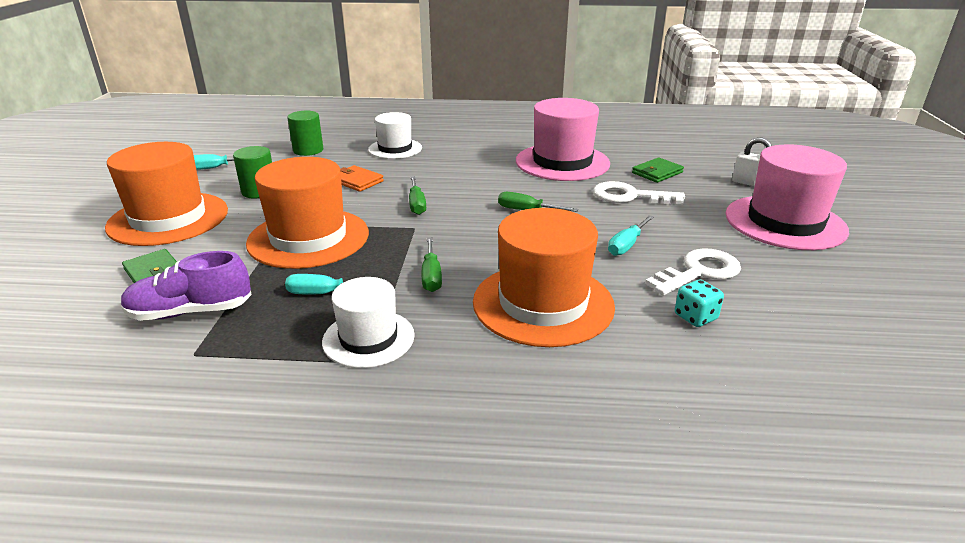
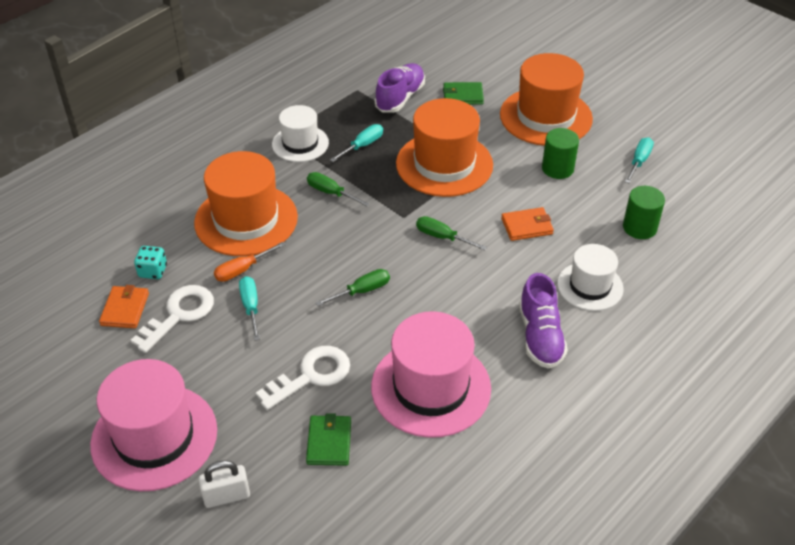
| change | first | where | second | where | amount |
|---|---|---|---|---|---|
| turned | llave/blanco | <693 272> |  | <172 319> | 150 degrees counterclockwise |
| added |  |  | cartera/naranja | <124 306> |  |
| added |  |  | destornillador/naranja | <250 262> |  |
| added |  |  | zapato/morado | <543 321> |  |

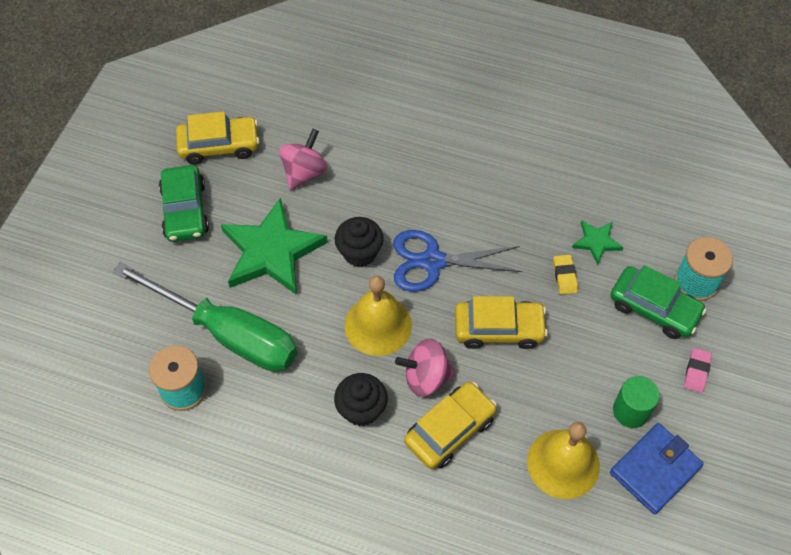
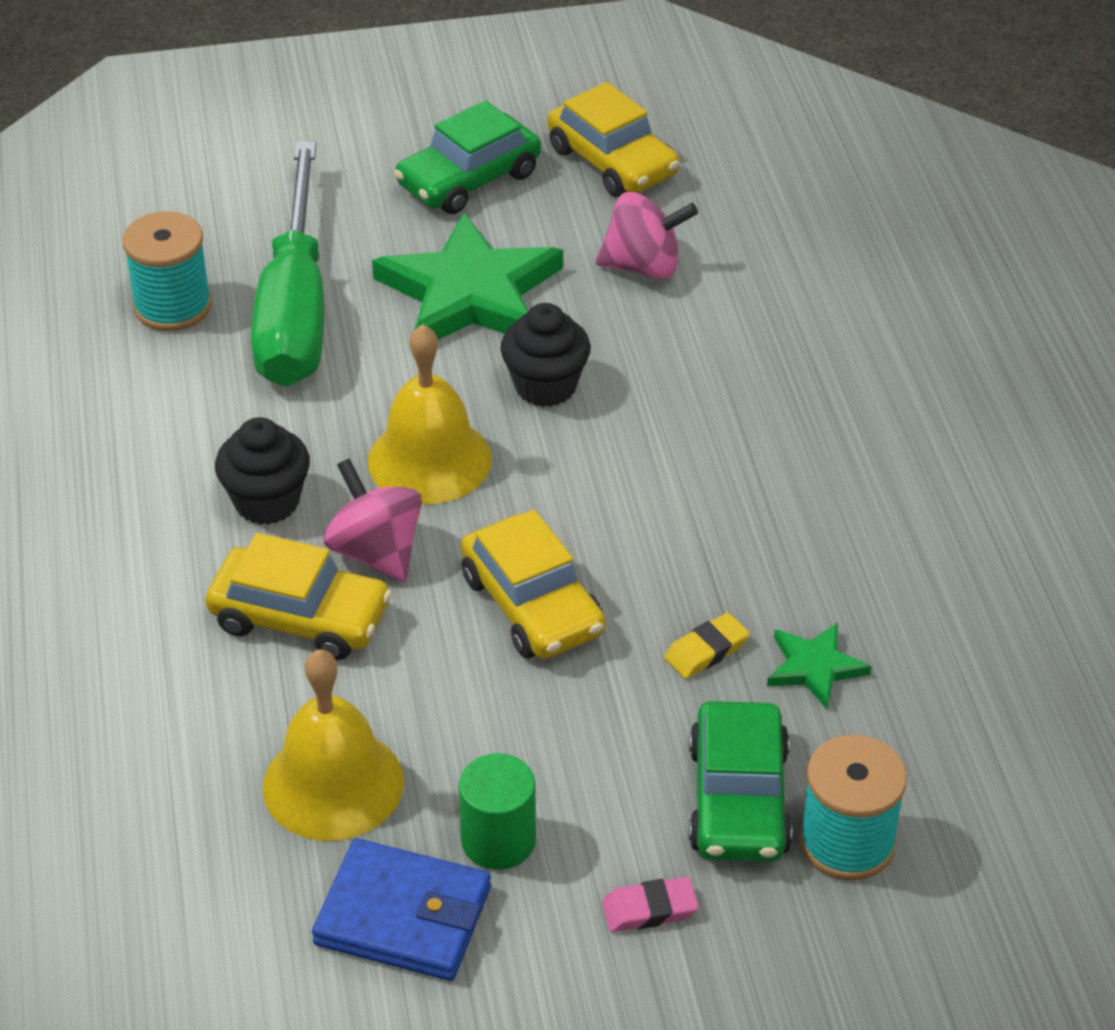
| change | first | where | second | where | amount |
|---|---|---|---|---|---|
| removed | tijeras/azul | <457 261> |  |  |  |

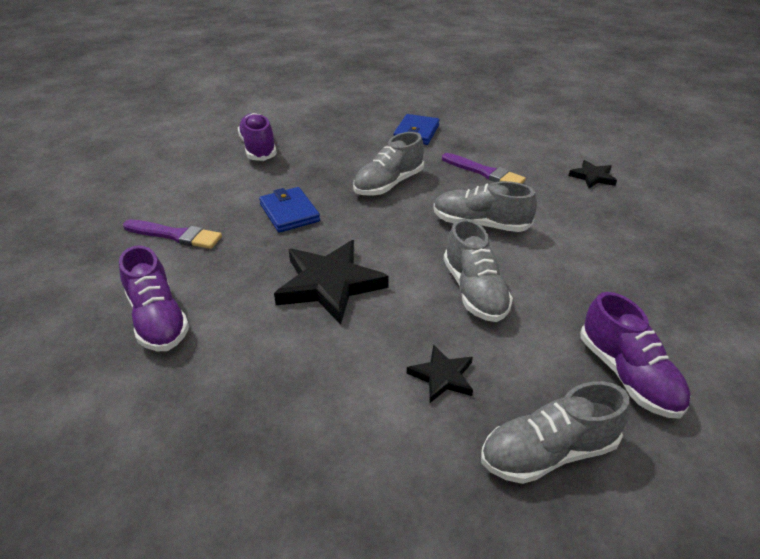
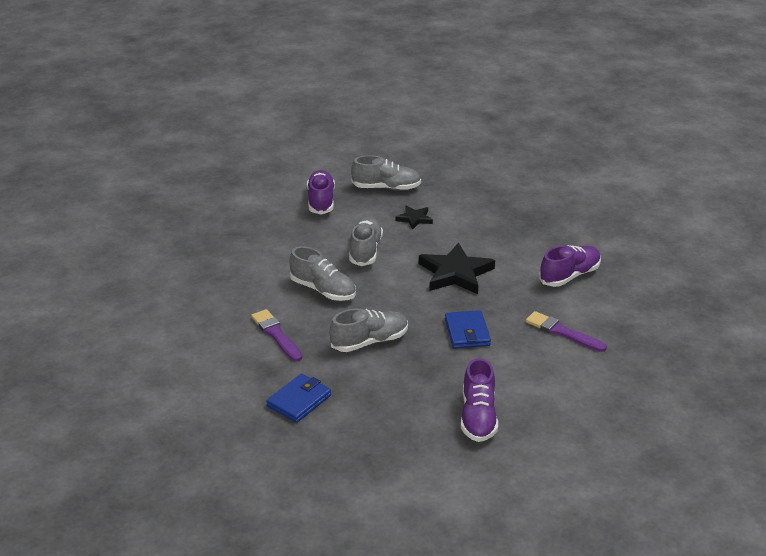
| change | first | where | second | where | amount |
|---|---|---|---|---|---|
| turned | zapato/morado | <154 298> |  | <570 266> | 60 degrees clockwise |
| removed | estrella/negro | <593 174> |  |  |  |

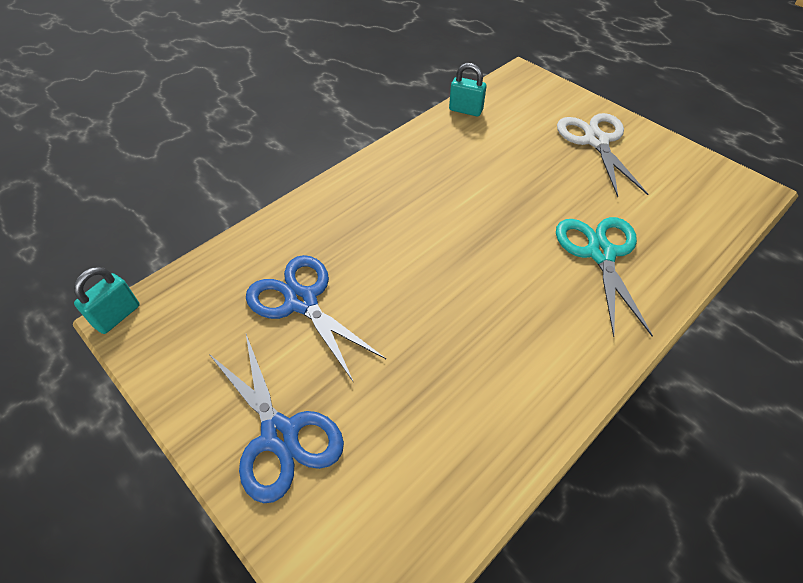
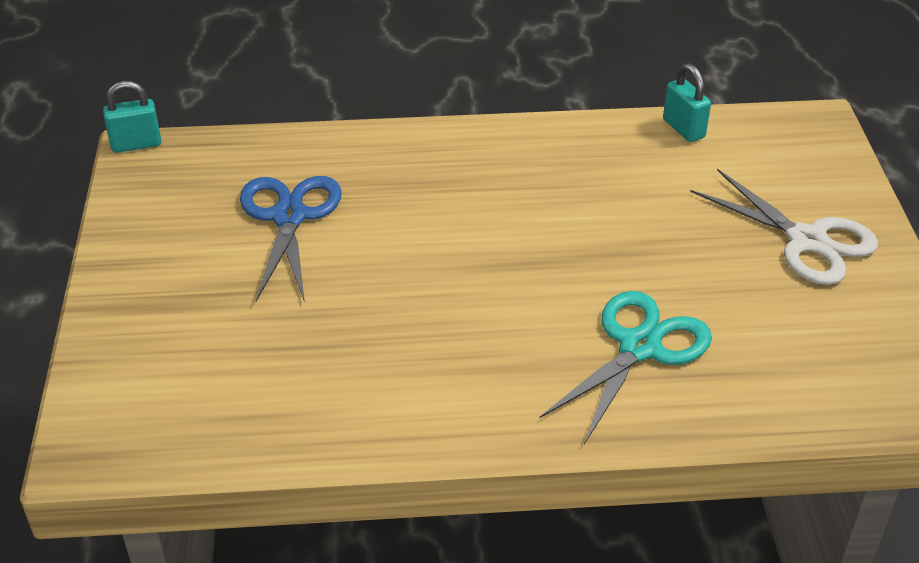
| change | first | where | second | where | amount |
|---|---|---|---|---|---|
| removed | tijeras/azul | <276 418> |  |  |  |
| turned | tijeras/blanco | <602 155> |  | <784 227> | 105 degrees clockwise |

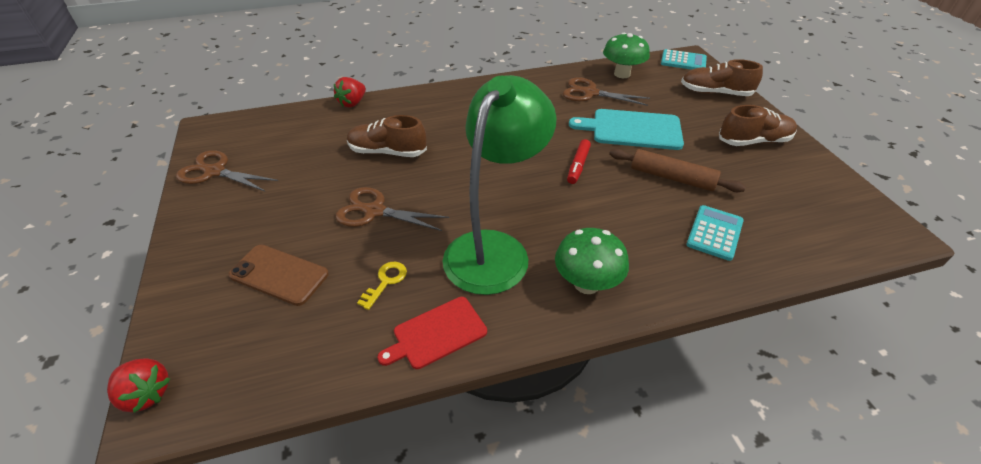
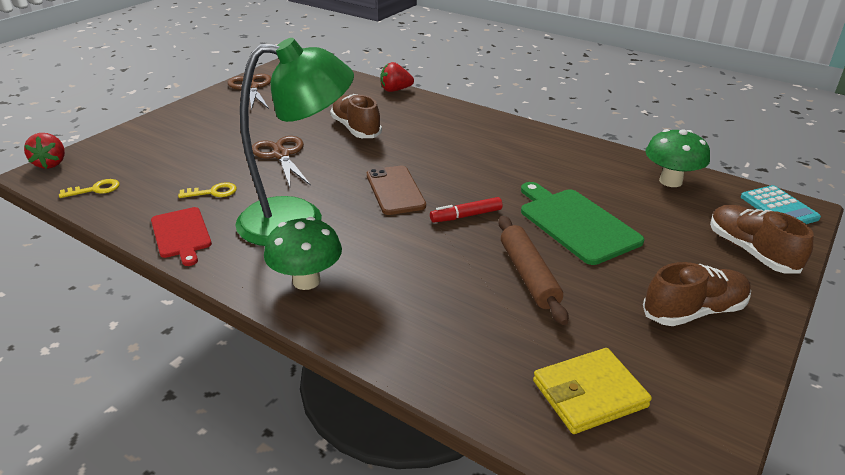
| change | first | where | second | where | amount |
|---|---|---|---|---|---|
| moved | móvil/marrón | <278 275> |  | <396 190> |  |
| turned | tabla de cortar/rojo | <432 333> |  | <181 236> | 135 degrees counterclockwise |
| removed | tijeras/marrón | <606 91> |  |  |  |
| recoloured | tabla de cortar/turquesa | <626 129> | tabla de cortar/verde | <582 223> |  |
| removed | calculadora/turquesa | <715 233> |  |  |  |
| turned | zapato/marrón | <758 125> |  | <697 294> | 60 degrees counterclockwise |
| added |  |  | llave/amarillo | <89 188> |  |
| added |  |  | cartera/amarillo | <592 391> |  |

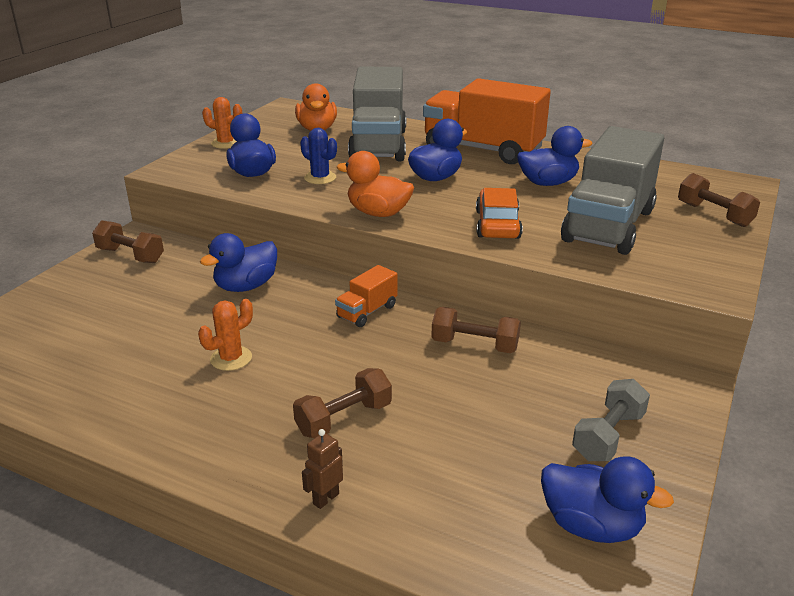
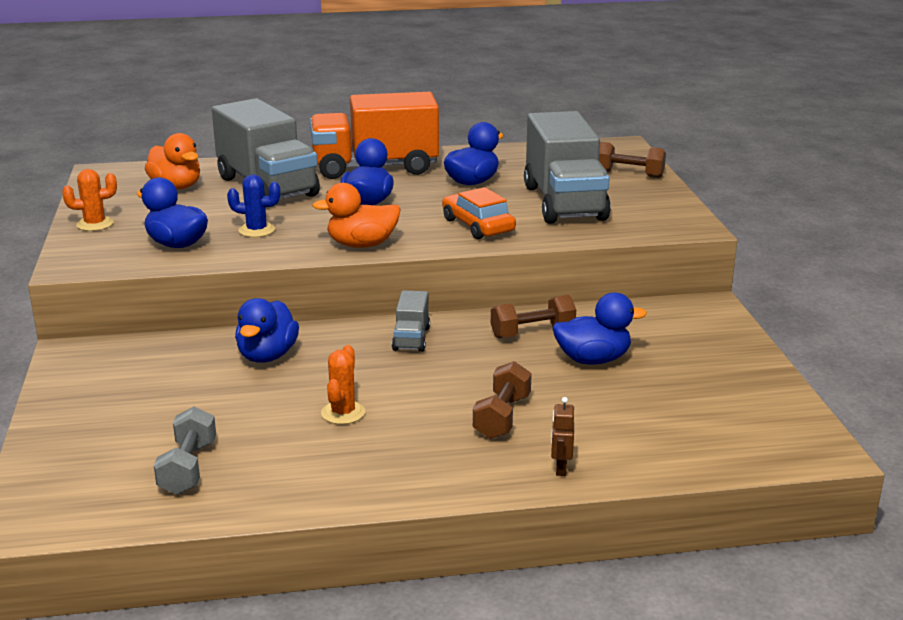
| change | first | where | second | where | amount |
|---|---|---|---|---|---|
| removed | mancuerna/marrón | <128 241> |  |  |  |
| recoloured | camión/naranja | <366 296> | camión/gris | <411 321> |  |
| moved | pato/azul | <607 499> |  | <600 328> |  |
| moved | mancuerna/gris | <611 420> |  | <185 450> |  |

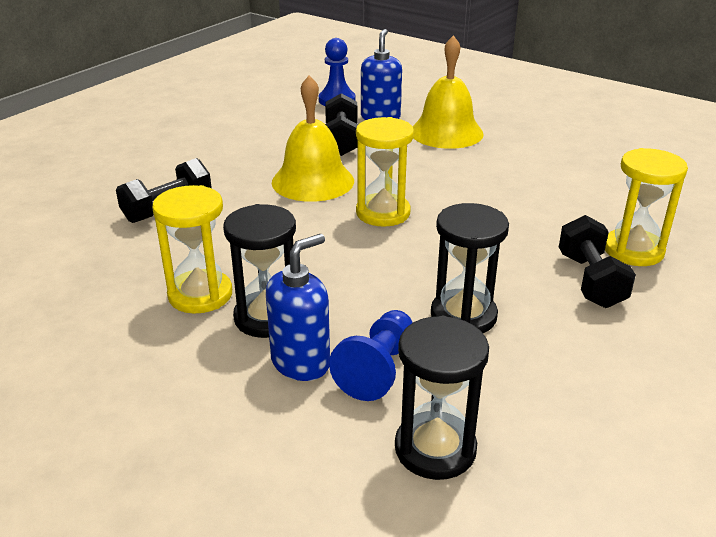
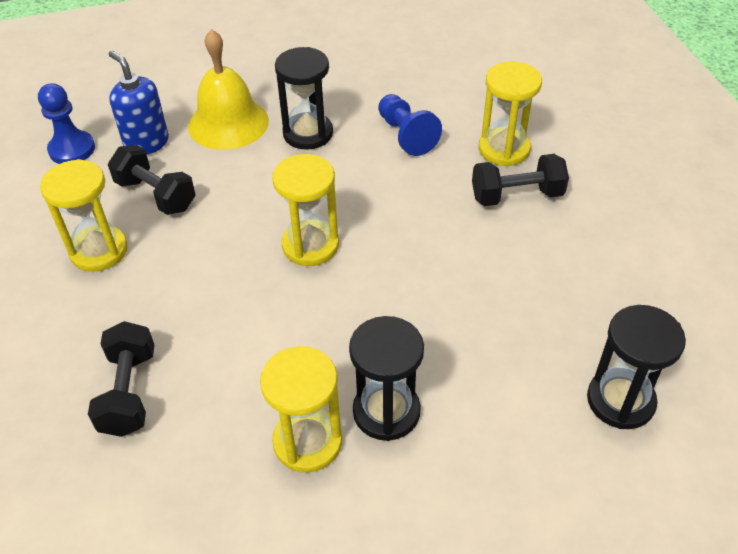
| change | first | where | second | where | amount |
|---|---|---|---|---|---|
| removed | dispensador de jabón/azul | <298 307> |  |  |  |
| removed | campana/amarillo | <313 138> |  |  |  |
| moved | peón/azul | <371 355> |  | <410 125> |  |
| moved | reloj de arena/negro | <470 268> |  | <304 98> |  |
| turned | mancuerna/negro | <597 261> |  | <520 180> | 45 degrees counterclockwise |
| added |  |  | reloj de arena/amarillo | <84 215> |  |

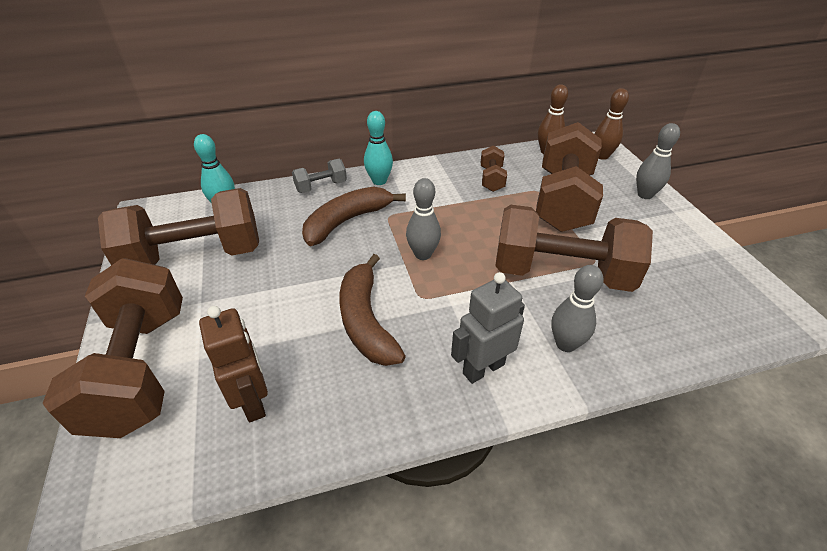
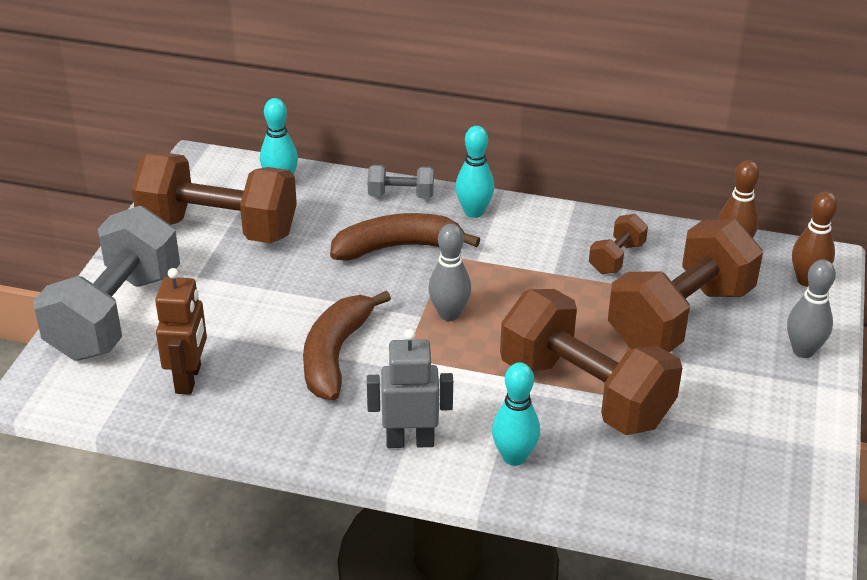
| change | first | where | second | where | amount |
|---|---|---|---|---|---|
| recoloured | mancuerna/marrón | <112 348> | mancuerna/gris | <106 283> |  |
| recoloured | bolo/gris | <578 308> | bolo/turquesa | <516 414> |  |

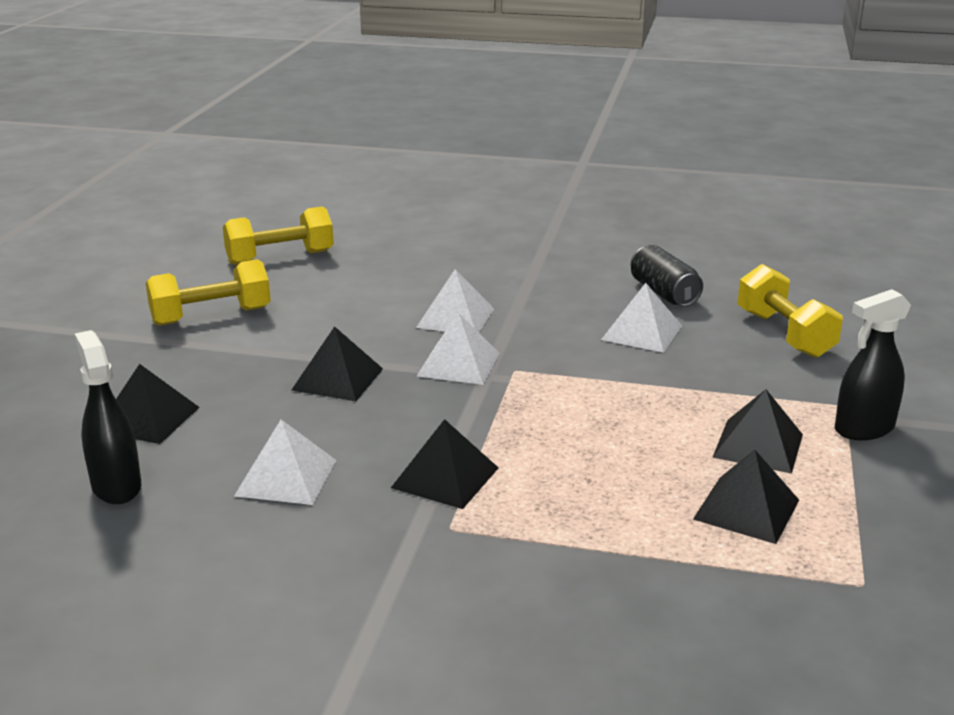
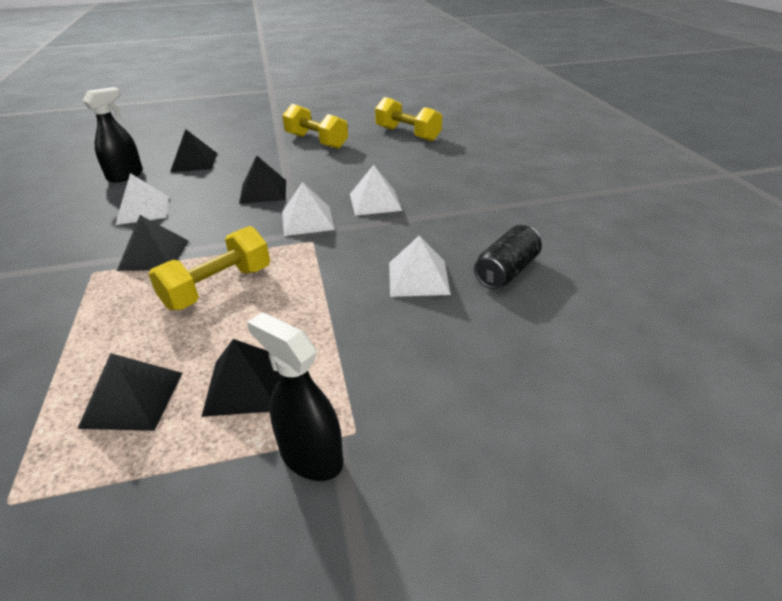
| change | first | where | second | where | amount |
|---|---|---|---|---|---|
| moved | mancuerna/amarillo | <790 311> |  | <209 268> |  |

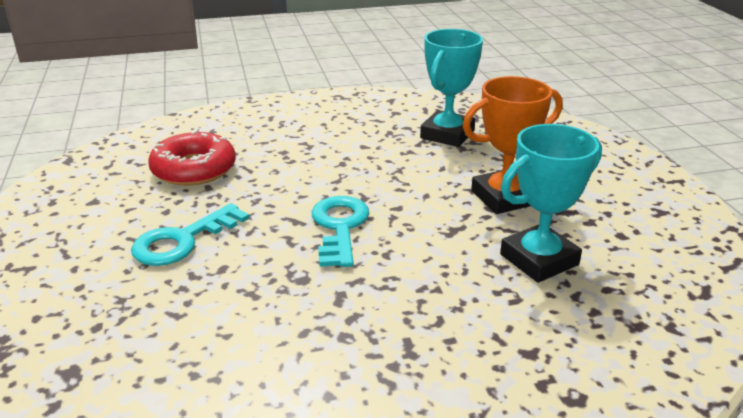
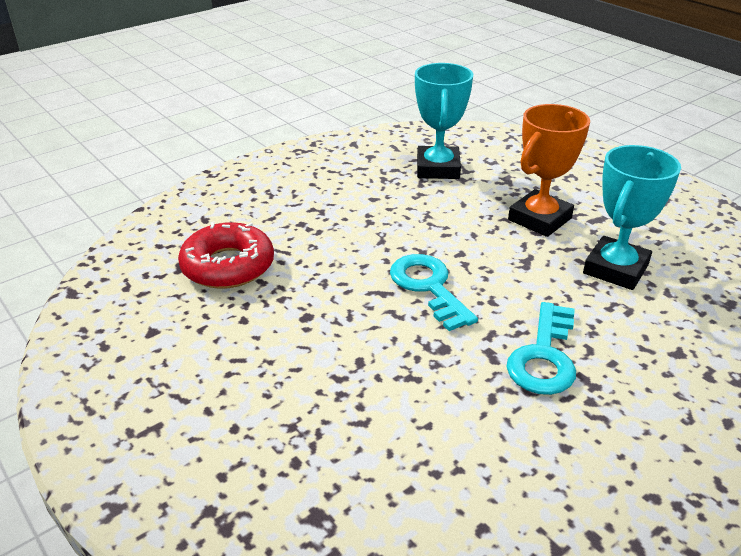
| change | first | where | second | where | amount |
|---|---|---|---|---|---|
| moved | llave/turquesa | <190 234> |  | <541 348> |  |

